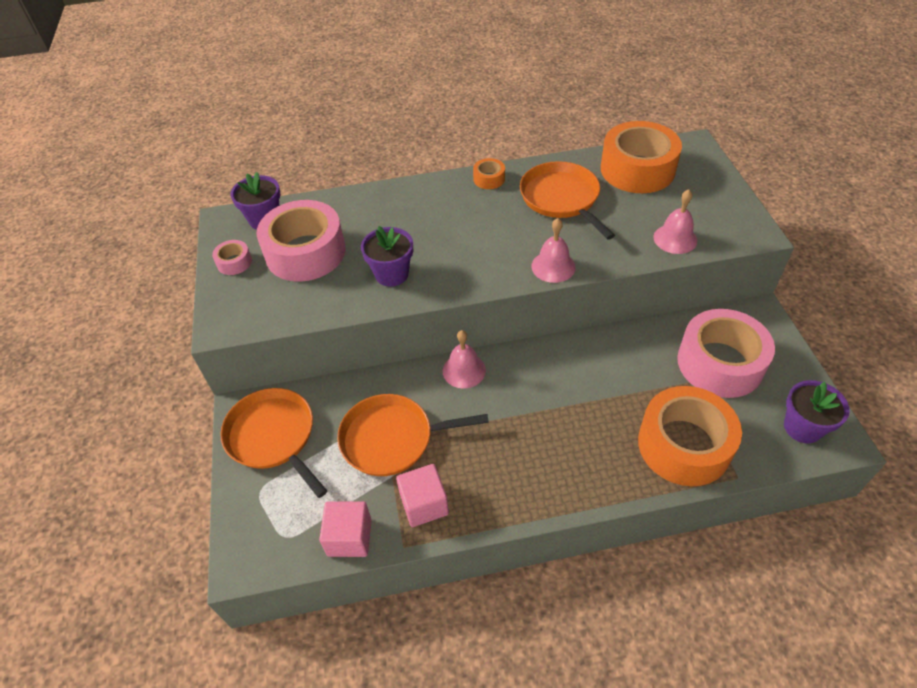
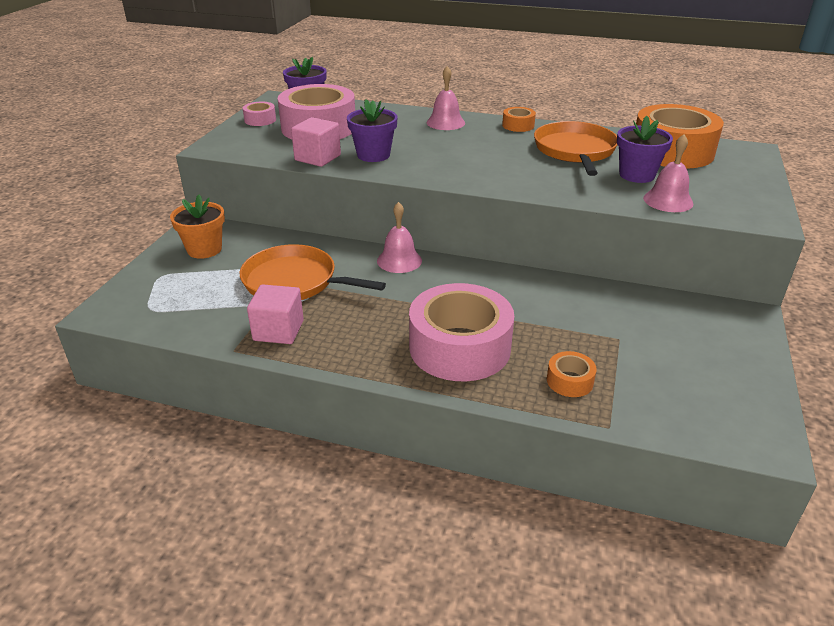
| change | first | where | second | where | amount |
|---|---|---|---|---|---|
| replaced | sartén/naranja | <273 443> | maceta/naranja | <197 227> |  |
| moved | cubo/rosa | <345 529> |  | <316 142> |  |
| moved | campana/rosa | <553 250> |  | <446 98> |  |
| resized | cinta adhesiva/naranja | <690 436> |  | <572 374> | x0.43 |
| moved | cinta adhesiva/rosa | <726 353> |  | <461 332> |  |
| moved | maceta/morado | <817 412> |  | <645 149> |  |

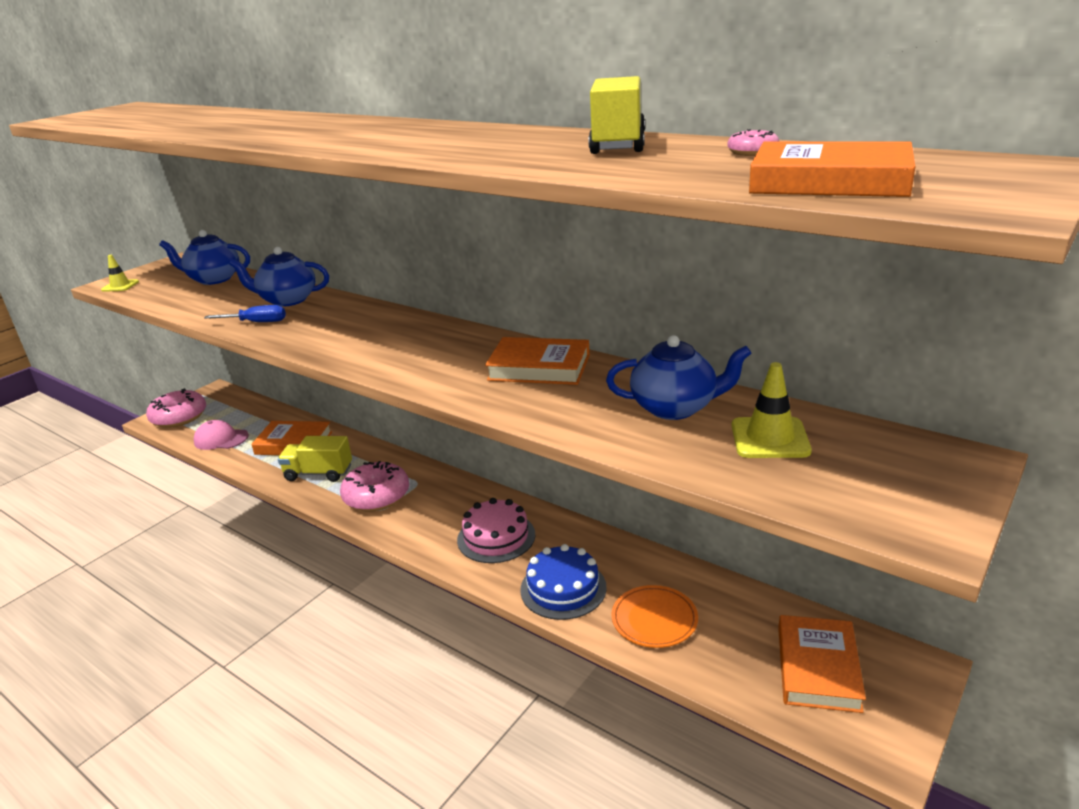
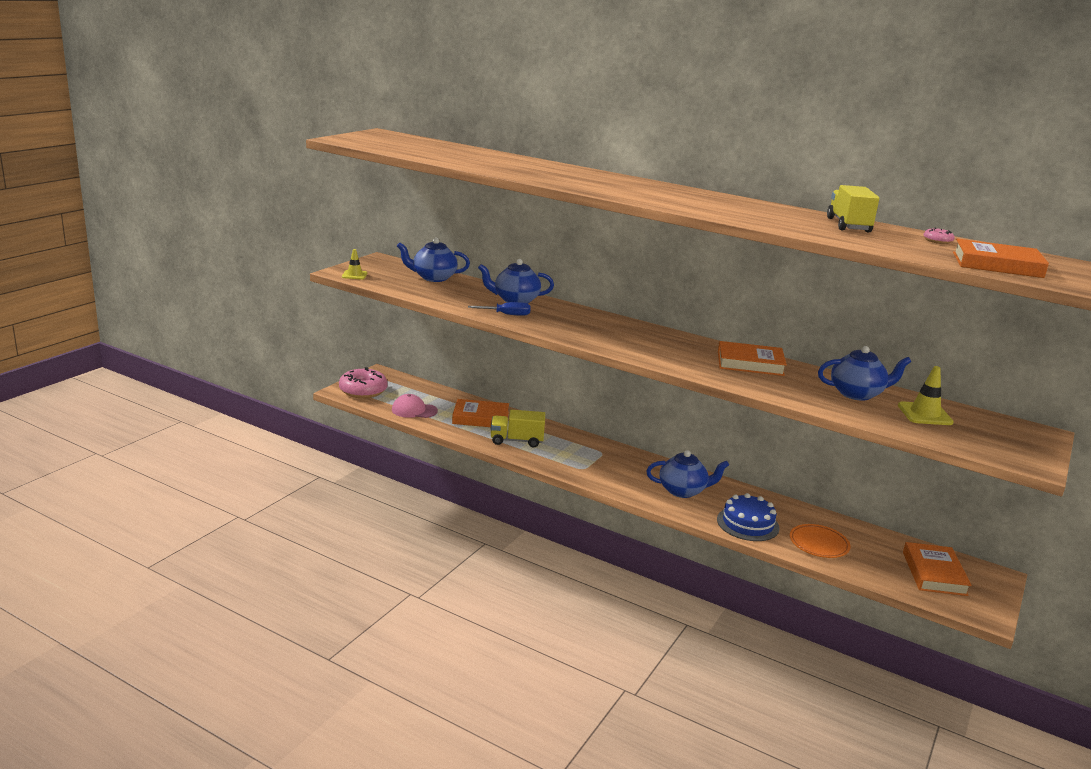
| change | first | where | second | where | amount |
|---|---|---|---|---|---|
| removed | rosquilla/rosa | <374 486> |  |  |  |
| replaced | tarta/rosa | <496 530> | tetera/azul | <687 474> |  |

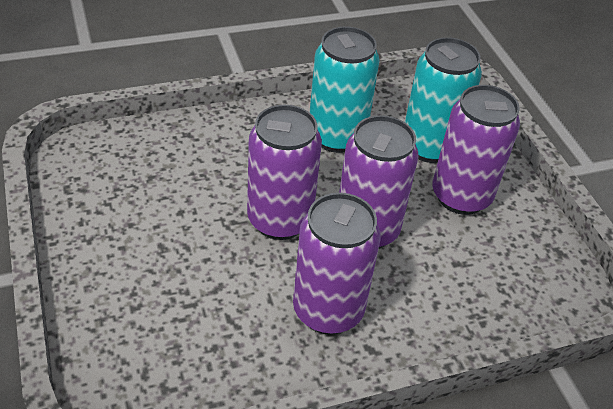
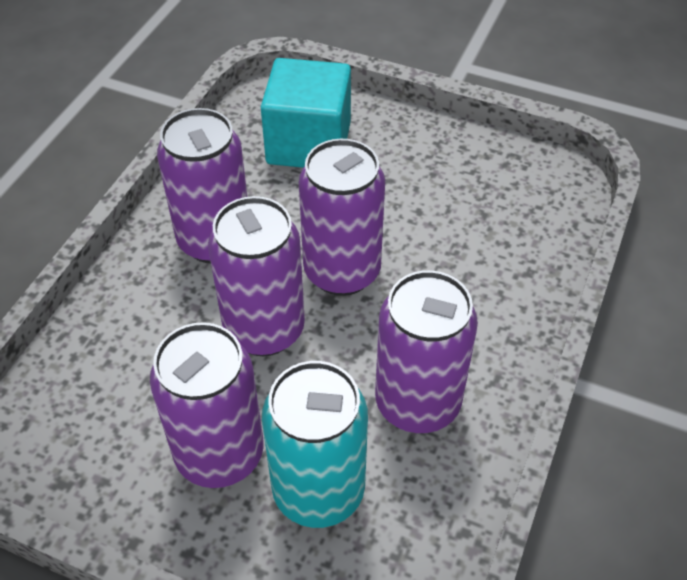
| change | first | where | second | where | amount |
|---|---|---|---|---|---|
| recoloured | lata/turquesa | <345 90> | lata/morado | <426 351> |  |
| added |  |  | cubo/turquesa | <306 113> |  |

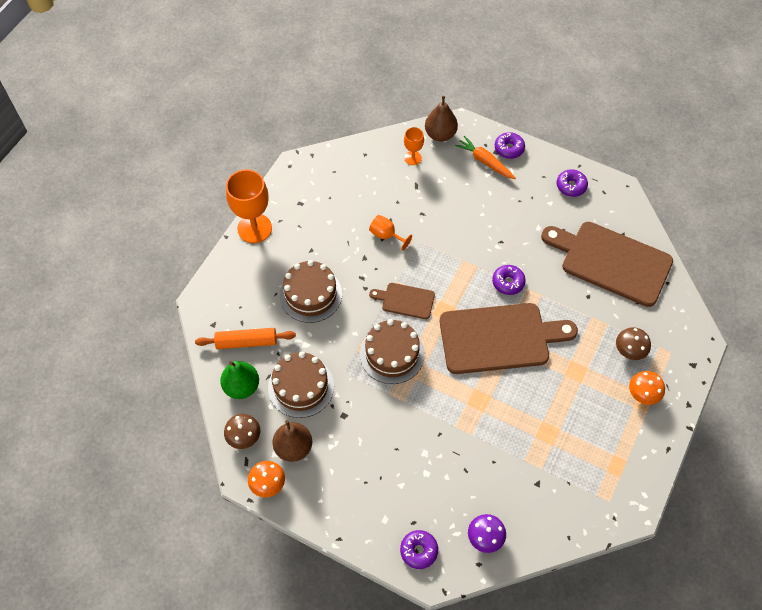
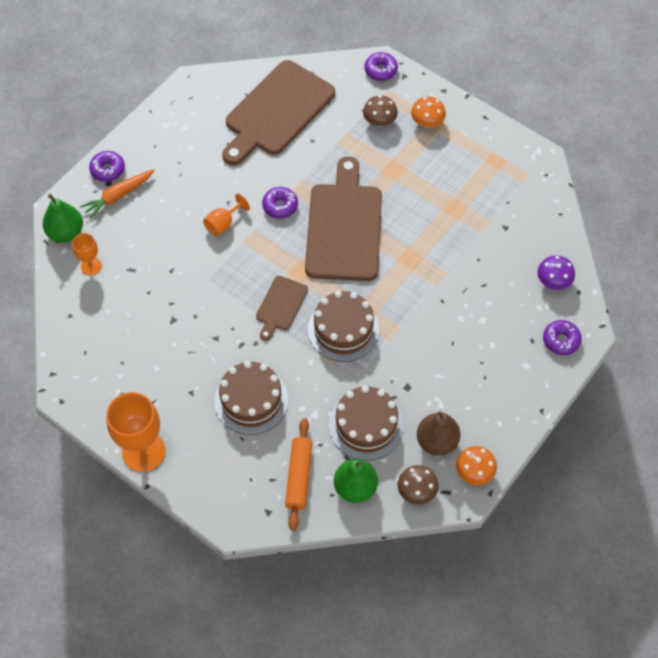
| change | first | where | second | where | amount |
|---|---|---|---|---|---|
| moved | copa/naranja | <390 233> |  | <226 214> |  |
| recoloured | pera/marrón | <441 118> | pera/verde | <63 218> |  |
| moved | rosquilla/morado | <572 183> |  | <381 66> |  |

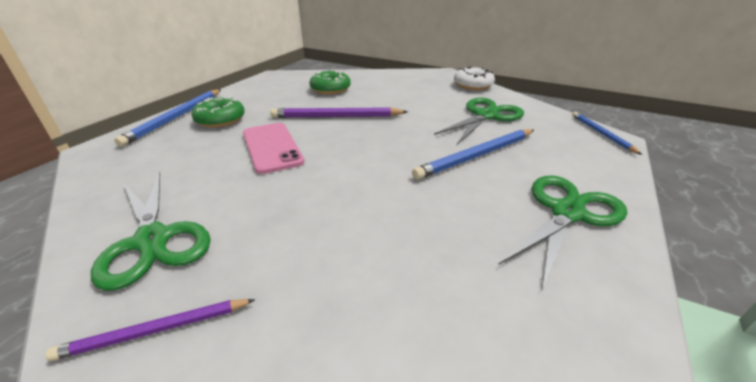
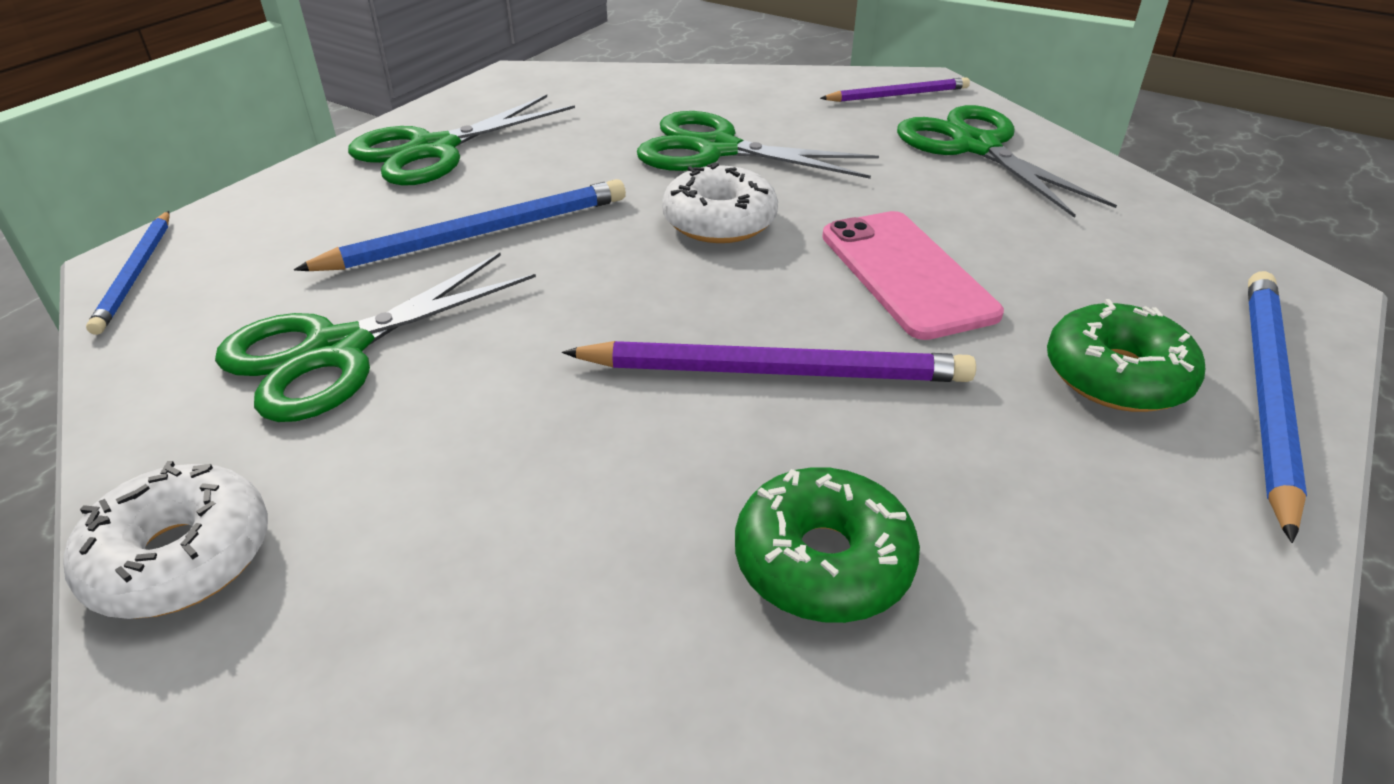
| change | first | where | second | where | amount |
|---|---|---|---|---|---|
| added |  |  | tijeras/verde | <758 145> |  |
| added |  |  | rosquilla/blanco | <720 202> |  |

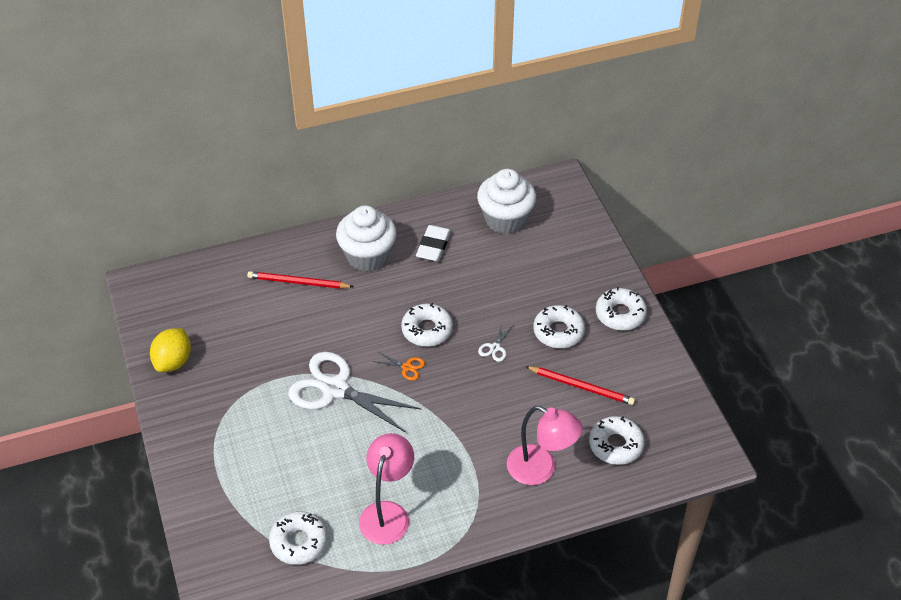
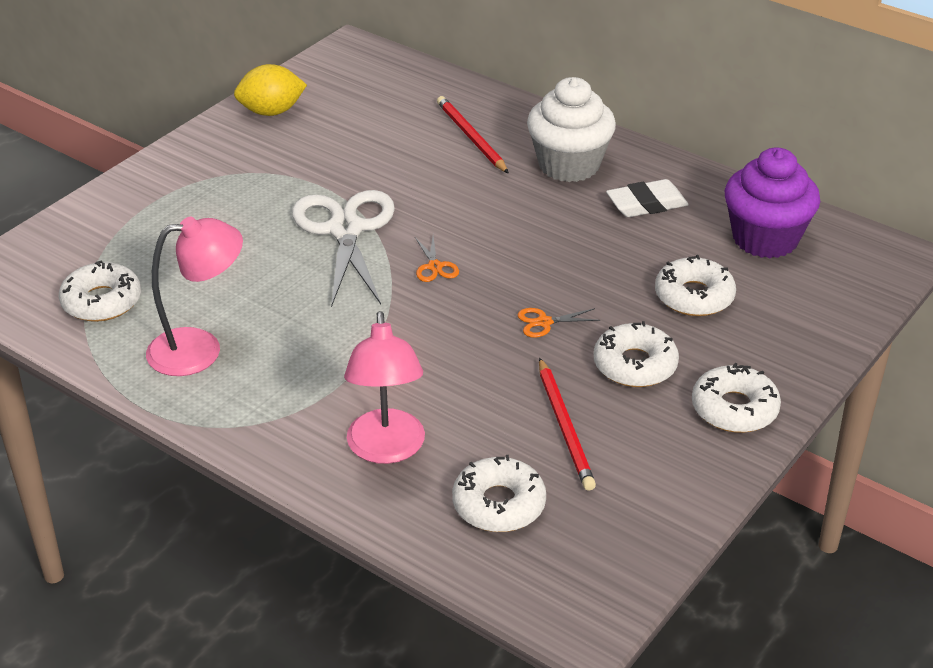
| change | first | where | second | where | amount |
|---|---|---|---|---|---|
| moved | rosquilla/blanco | <427 325> |  | <695 285> |  |
| recoloured | magdalena/blanco | <506 201> | magdalena/morado | <772 202> |  |
| recoloured | tijeras/blanco | <495 341> | tijeras/naranja | <558 323> |  |

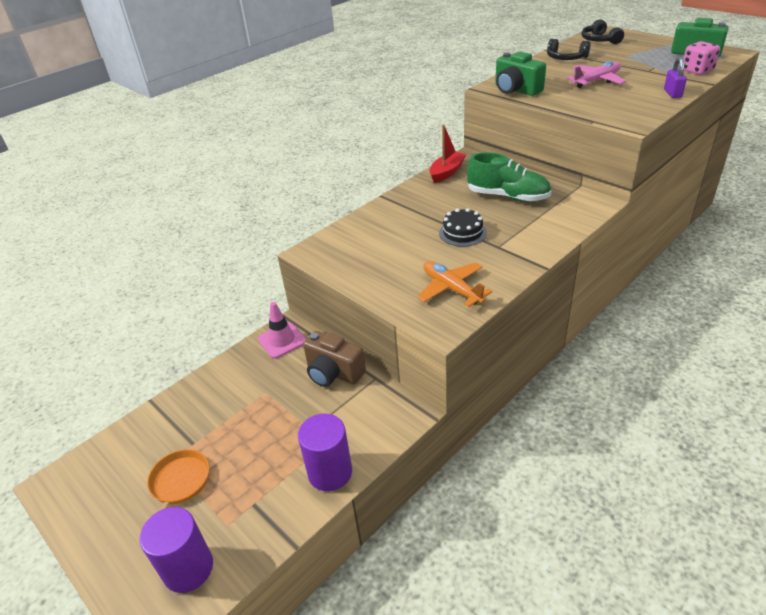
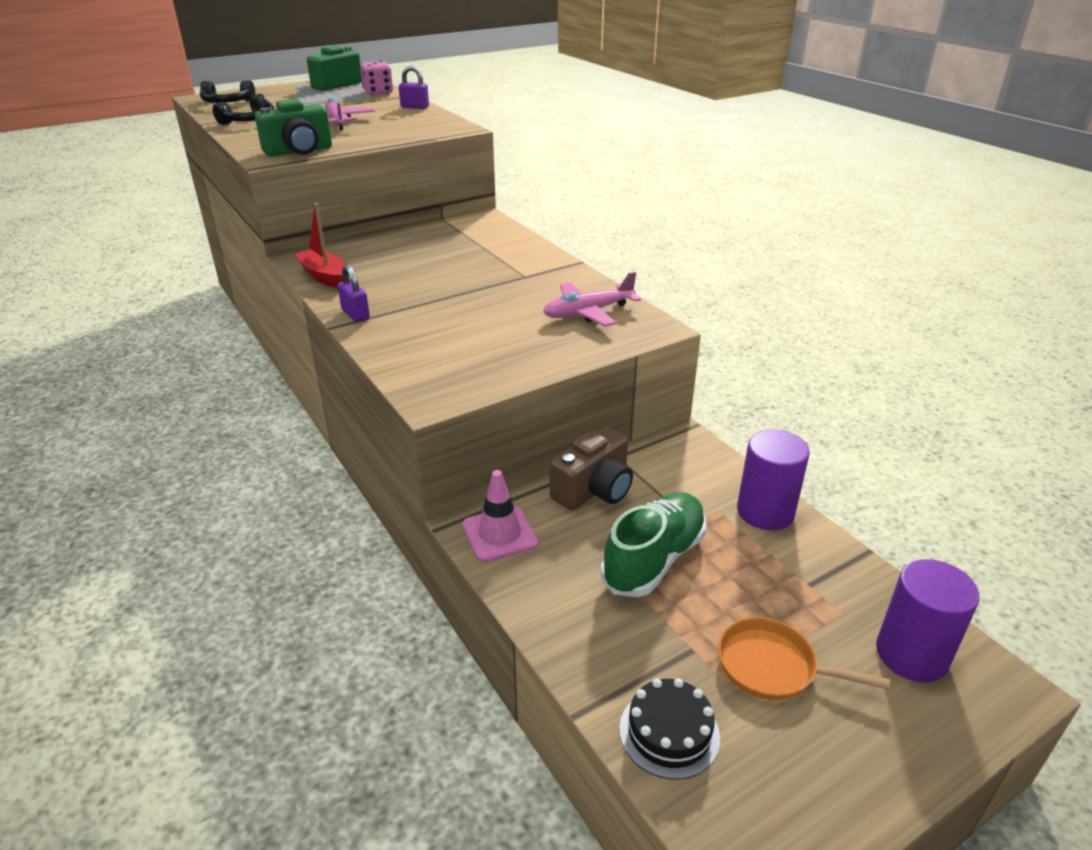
| change | first | where | second | where | amount |
|---|---|---|---|---|---|
| recoloured | avión/naranja | <454 284> | avión/rosa | <592 299> |  |
| moved | tarta/negro | <463 227> |  | <669 729> |  |
| moved | zapato/verde | <509 177> |  | <653 544> |  |
| added |  |  | candado/morado | <354 293> |  |

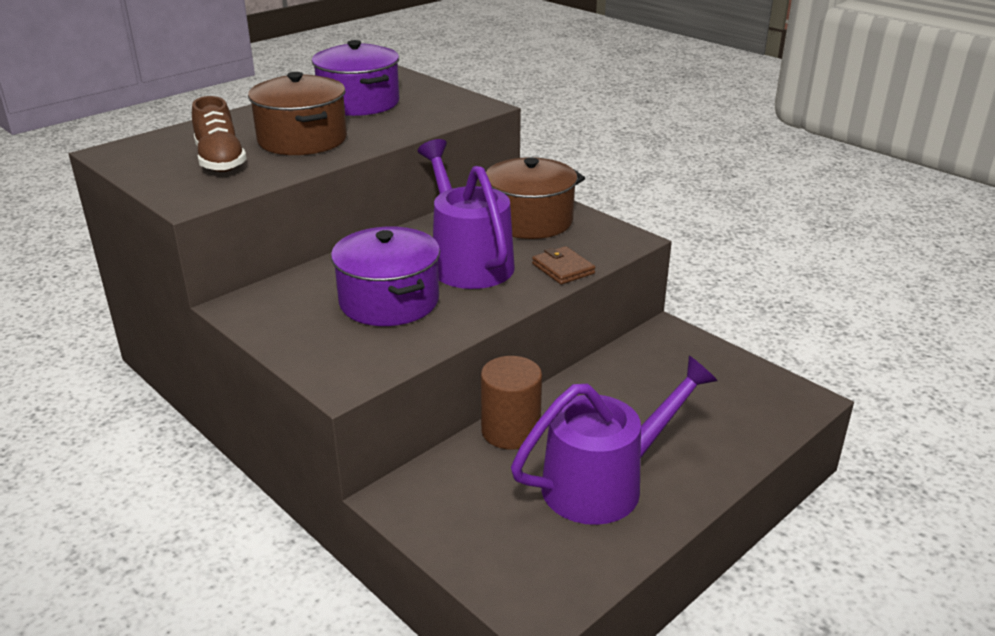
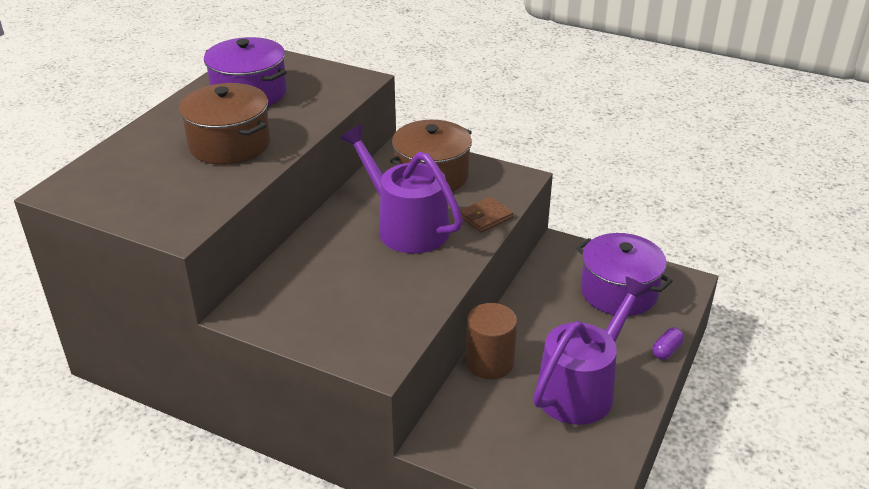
| change | first | where | second | where | amount |
|---|---|---|---|---|---|
| removed | zapato/marrón | <219 134> |  |  |  |
| moved | olla/morado | <385 276> |  | <624 274> |  |
| turned | cartera/marrón | <563 265> |  | <486 215> | 75 degrees counterclockwise |
| added |  |  | cápsula/morado | <668 343> |  |

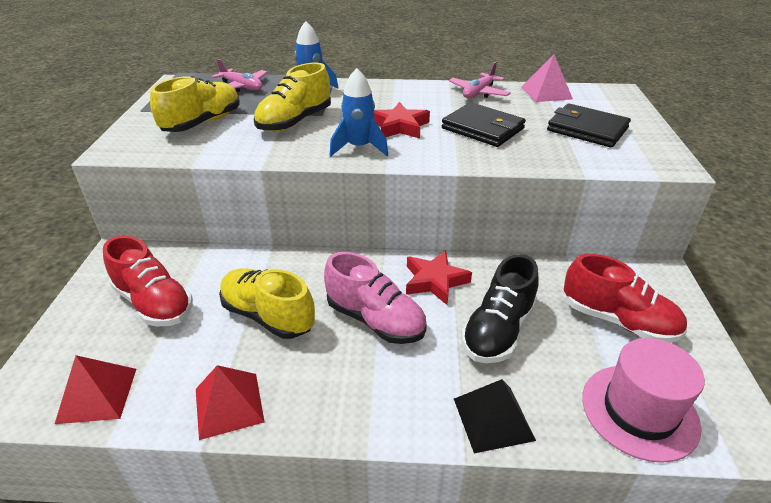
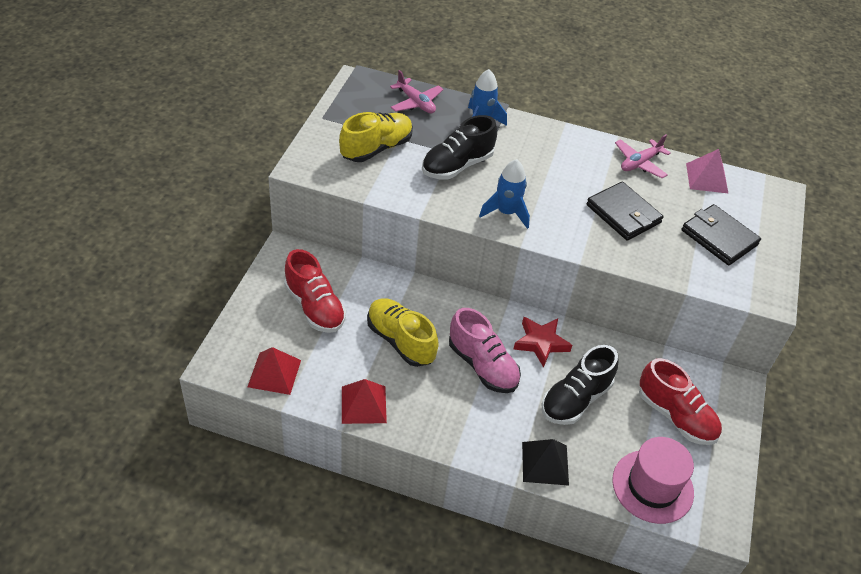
| change | first | where | second | where | amount |
|---|---|---|---|---|---|
| recoloured | zapato/amarillo | <292 97> | zapato/negro | <459 147> |  |
| removed | estrella/rojo | <402 120> |  |  |  |

